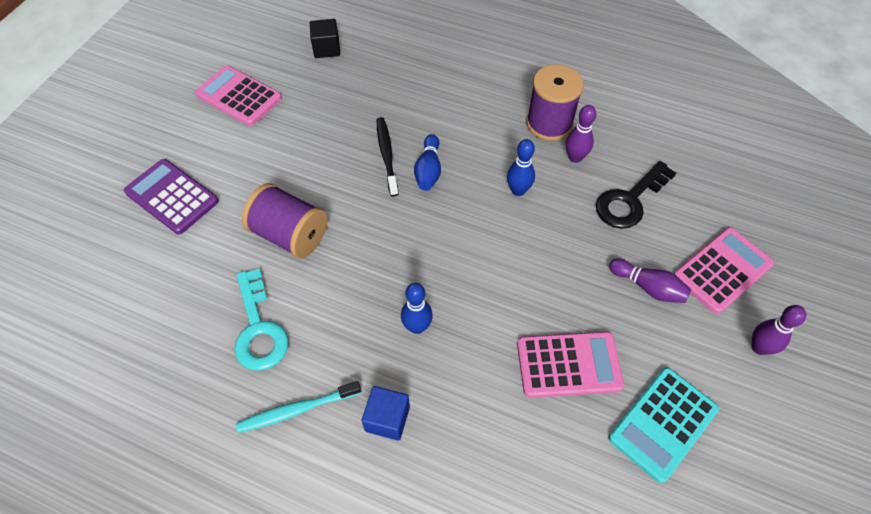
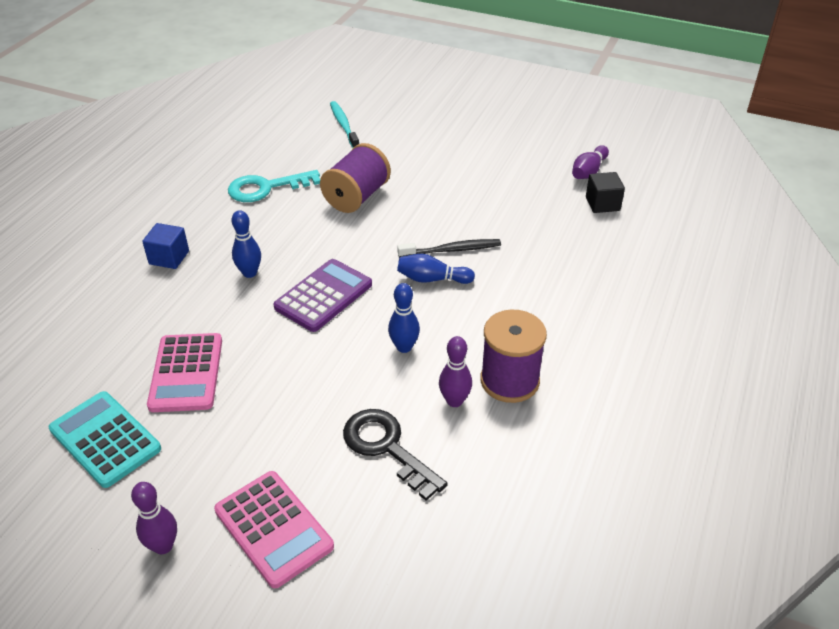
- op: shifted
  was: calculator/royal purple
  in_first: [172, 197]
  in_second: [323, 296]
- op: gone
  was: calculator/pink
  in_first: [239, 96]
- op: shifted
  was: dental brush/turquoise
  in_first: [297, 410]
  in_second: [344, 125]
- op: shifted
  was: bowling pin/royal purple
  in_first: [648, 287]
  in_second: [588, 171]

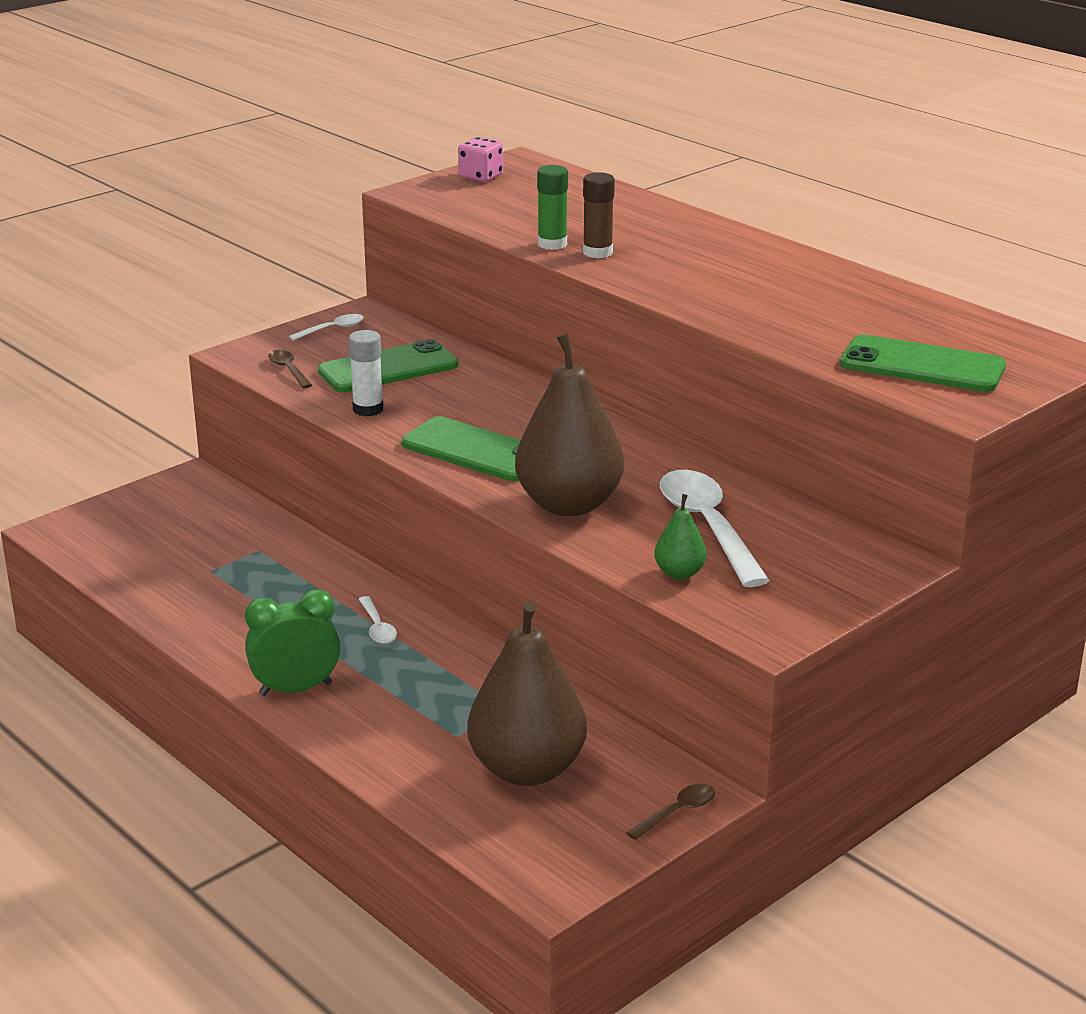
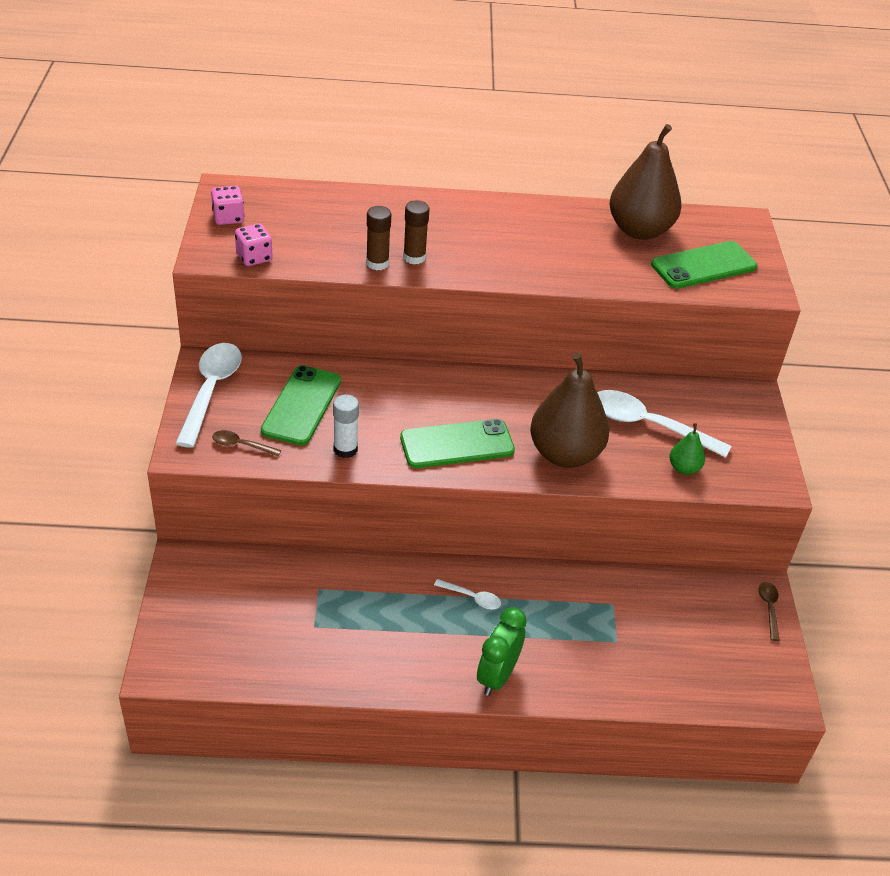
- op: scaled
  was: teaspoon/pure white
  in_first: [332, 329]
  in_second: [211, 391]
  ratio: 2.14
- op: shifted
  was: pear/russet
  in_first: [527, 769]
  in_second: [639, 230]
- op: repainted
  was: glue/green
  now: glue/russet
  in_first: [552, 244]
  in_second: [377, 263]
- op: new
  now: die/pink
  in_second: [254, 257]

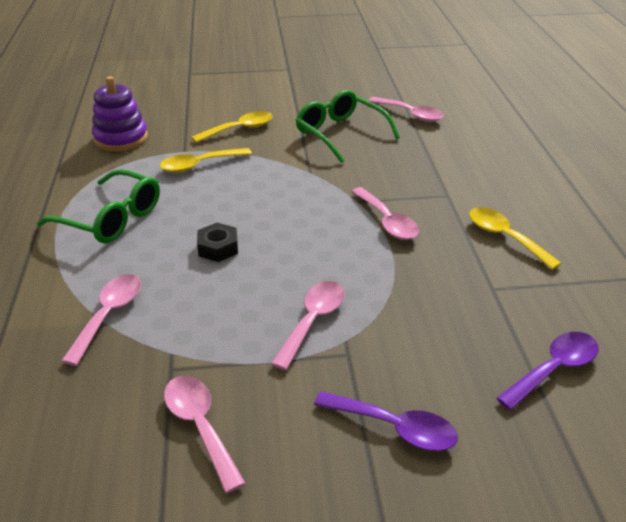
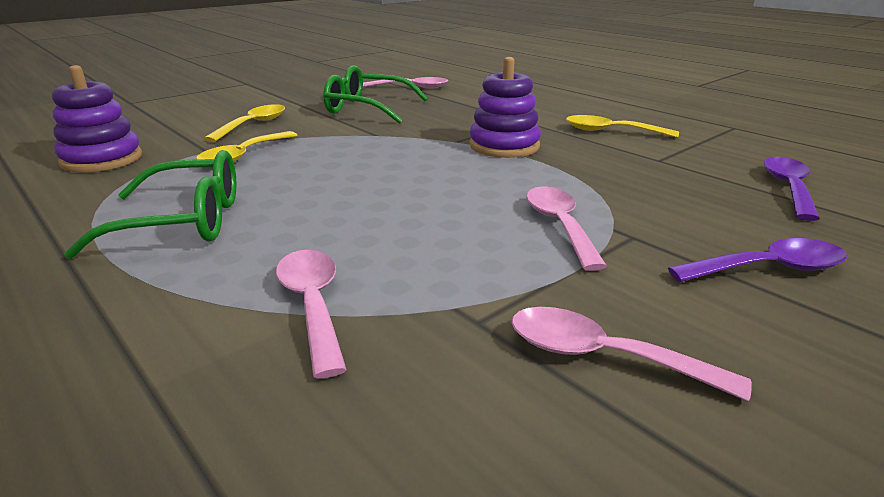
- op: gone
  was: hex nut/black
  in_first: [218, 248]
- op: swapped
  was: teaspoon/pink
  now: ring stacker/royal purple
  in_first: [387, 221]
  in_second: [504, 146]

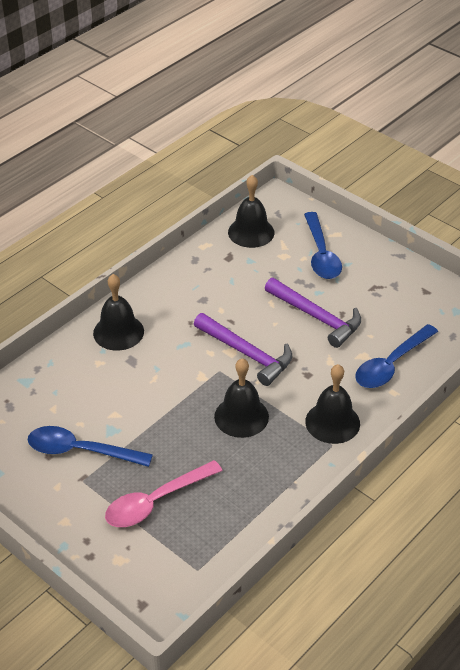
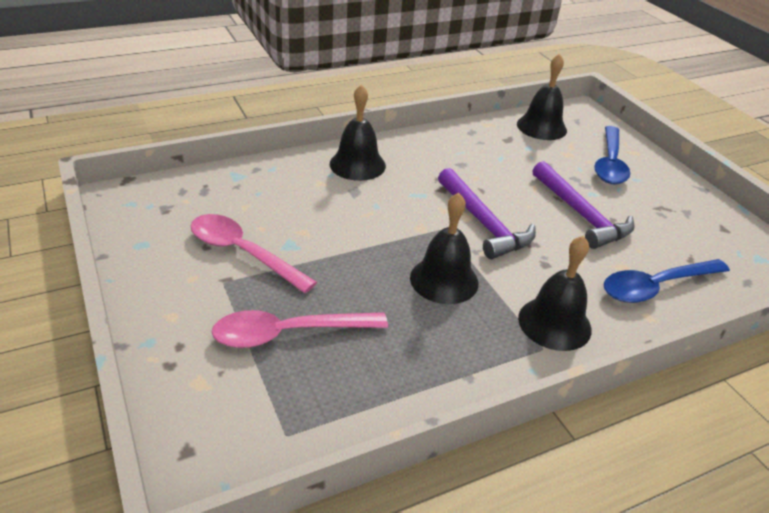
- op: repainted
  was: teaspoon/royal blue
  now: teaspoon/pink
  in_first: [81, 451]
  in_second: [243, 253]

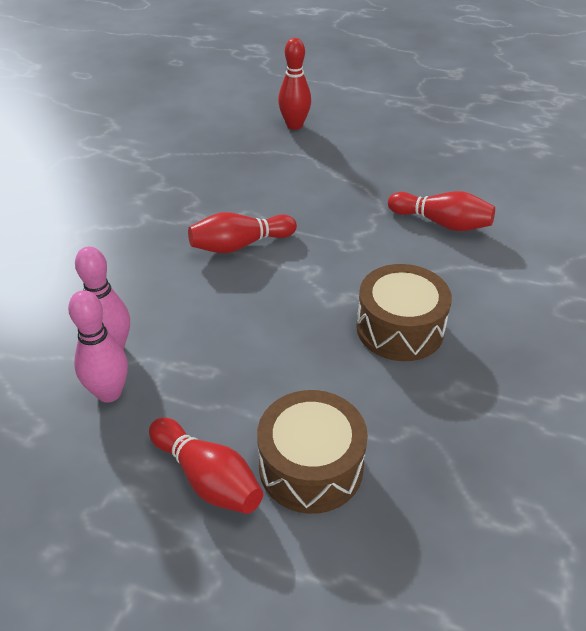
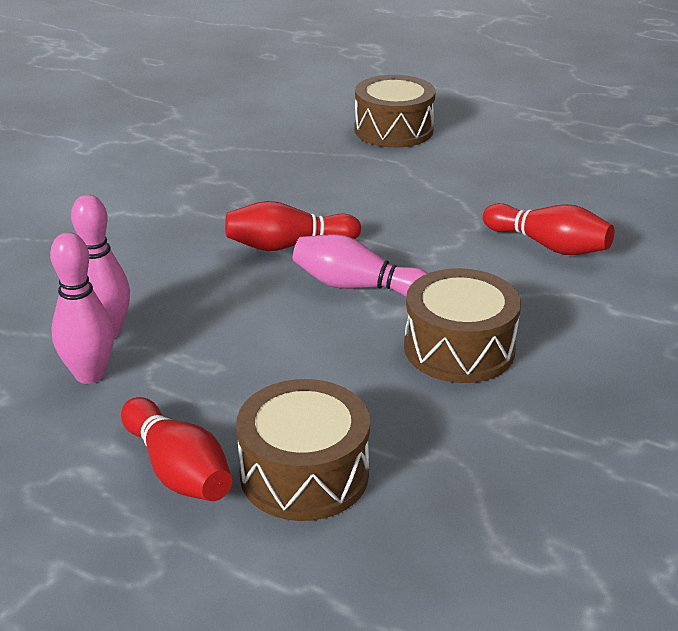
- op: swapped
  was: bowling pin/red
  now: toy drum/russet
  in_first: [294, 125]
  in_second: [393, 130]
- op: new
  now: bowling pin/pink
  in_second: [357, 286]

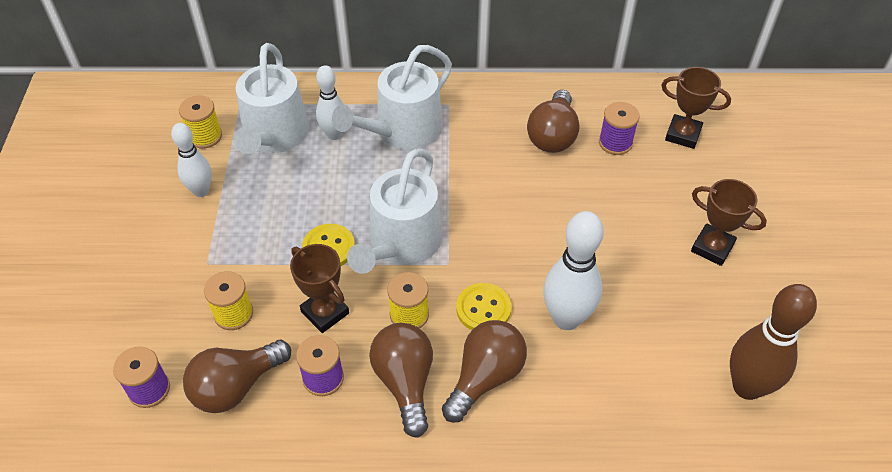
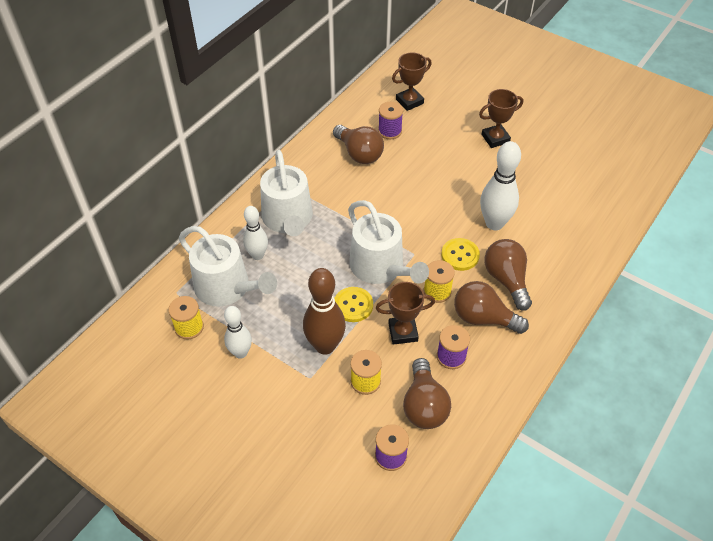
- op: shifted
  was: bowling pin/russet
  in_first: [747, 387]
  in_second: [325, 346]

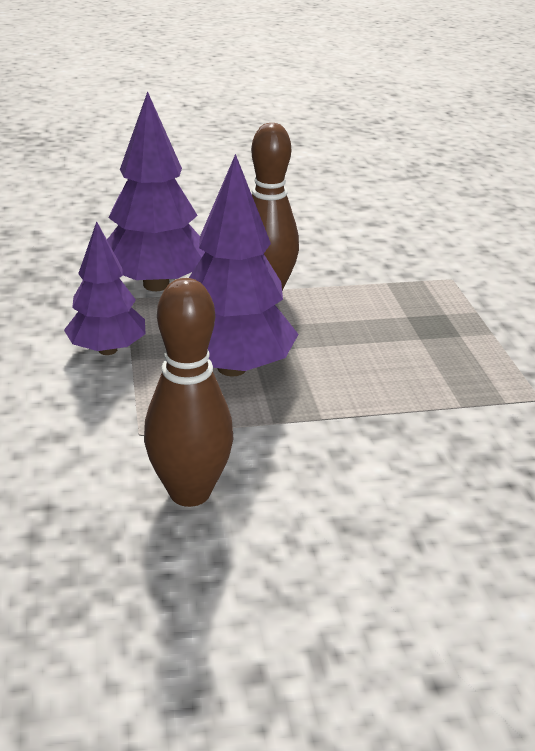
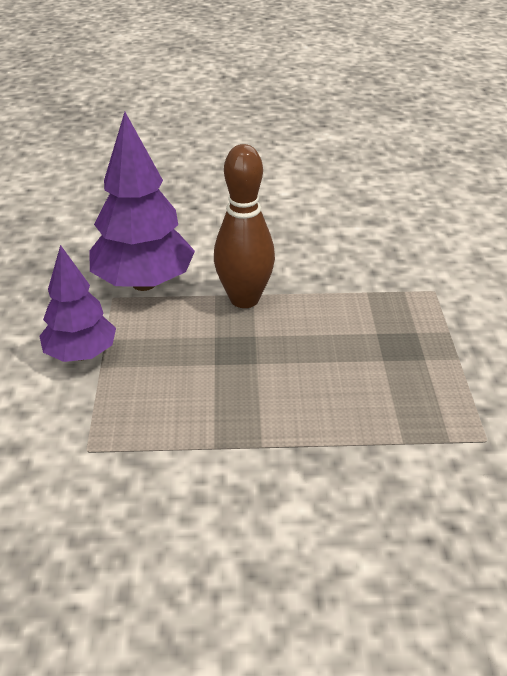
- op: gone
  was: bowling pin/russet
  in_first: [190, 492]
- op: gone
  was: fir tree/royal purple
  in_first: [232, 367]

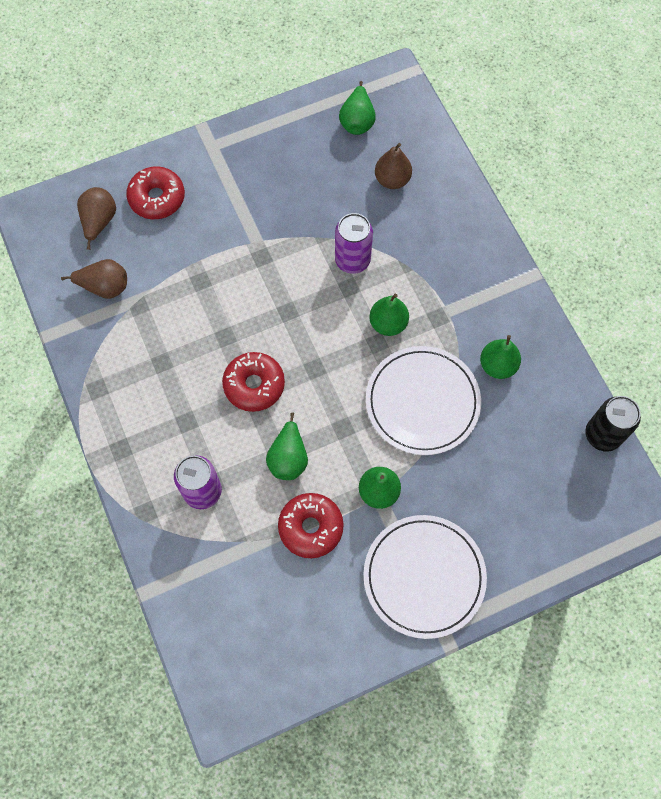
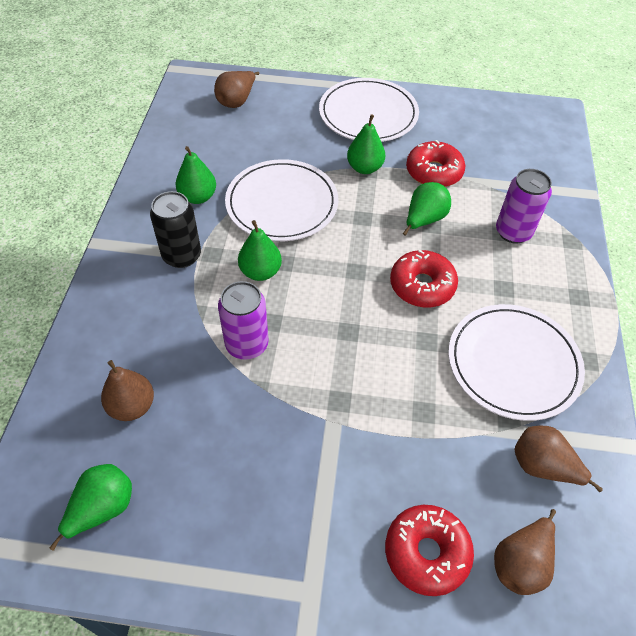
- op: shifted
  was: can/black
  in_first: [602, 435]
  in_second: [182, 256]
- op: new
  now: pear/russet
  in_second: [237, 101]
- op: new
  now: dinner plate/pure white
  in_second: [513, 363]

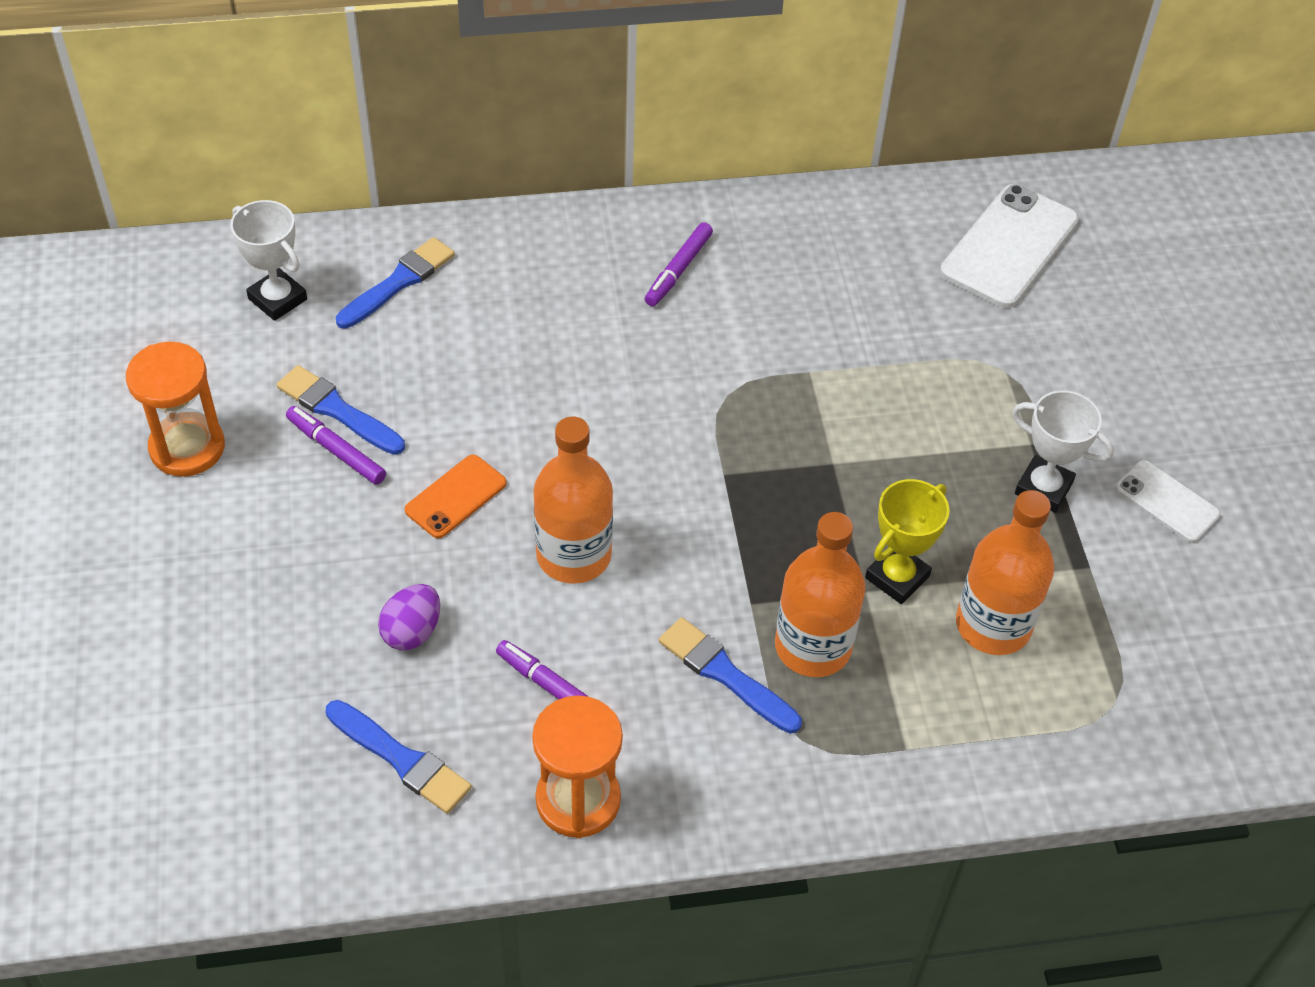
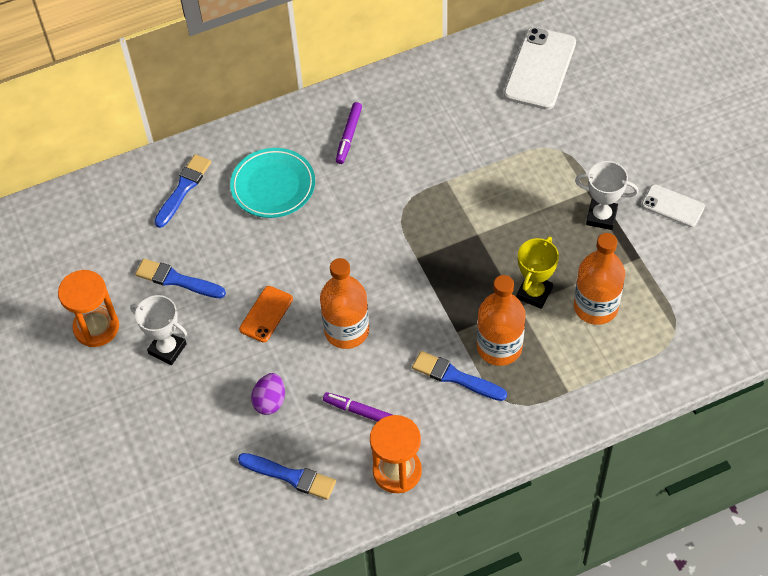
- op: shifted
  was: prize cup/pure white
  in_first: [278, 299]
  in_second: [167, 349]
- op: gone
  was: marker/royal purple
  in_first: [336, 450]
- op: new
  now: dinner plate/turquoise
  in_second: [273, 186]

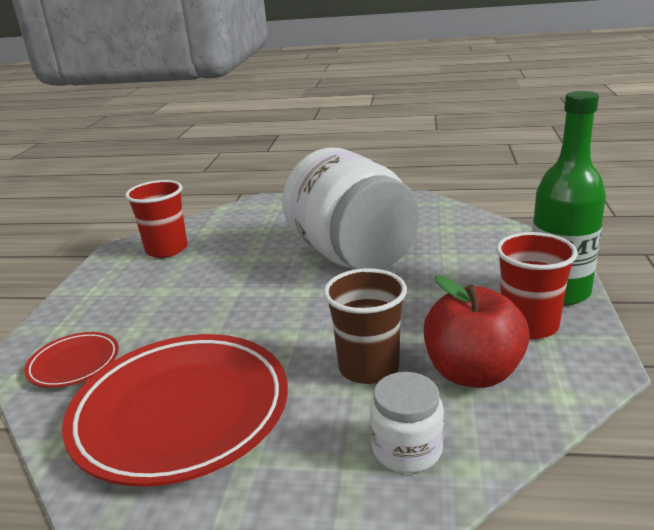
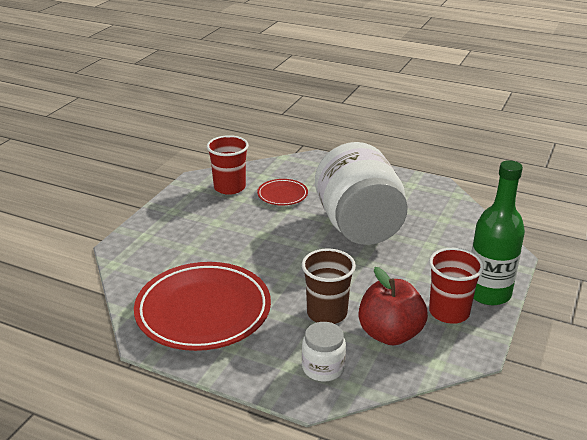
- op: shifted
  was: dinner plate/red
  in_first: [74, 364]
  in_second: [282, 195]

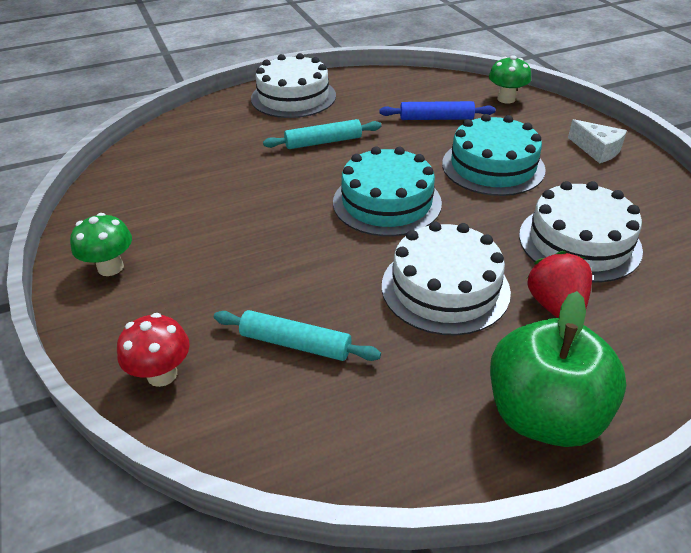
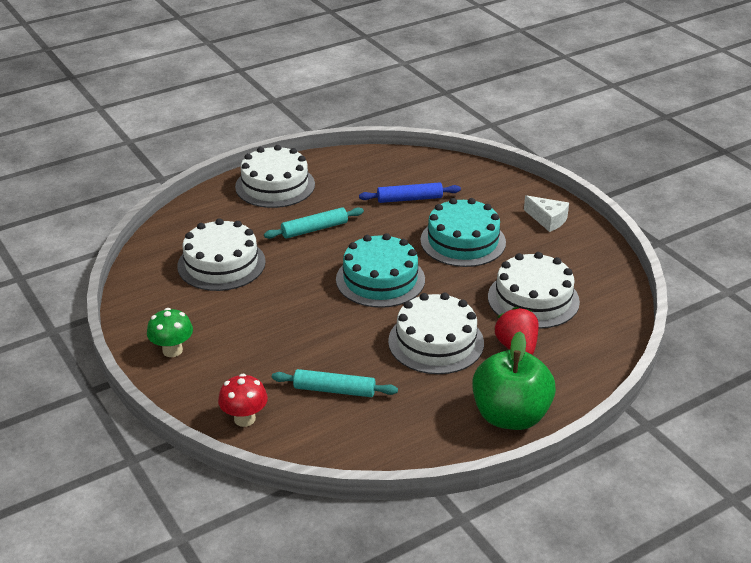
- op: gone
  was: fungus/green
  in_first: [506, 99]
- op: new
  now: layer cake/pure white
  in_second: [221, 264]

